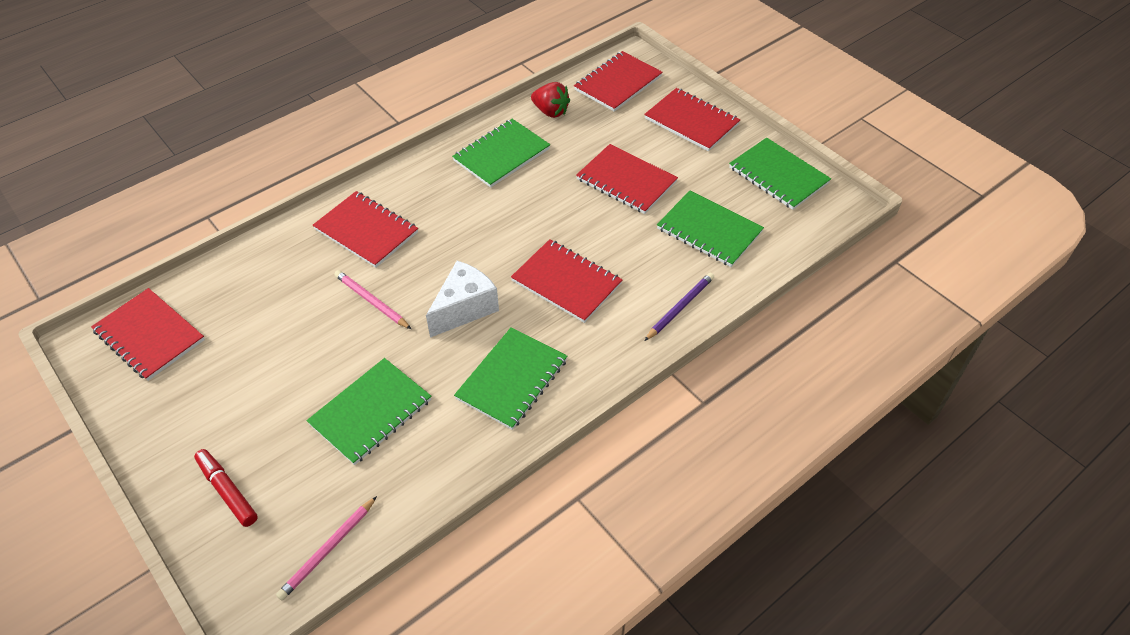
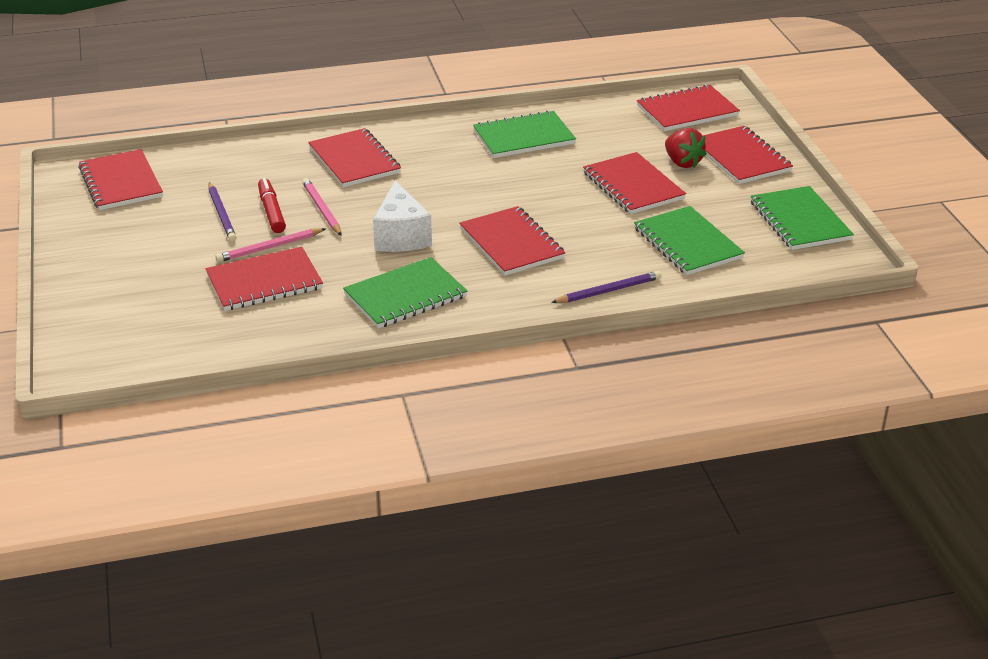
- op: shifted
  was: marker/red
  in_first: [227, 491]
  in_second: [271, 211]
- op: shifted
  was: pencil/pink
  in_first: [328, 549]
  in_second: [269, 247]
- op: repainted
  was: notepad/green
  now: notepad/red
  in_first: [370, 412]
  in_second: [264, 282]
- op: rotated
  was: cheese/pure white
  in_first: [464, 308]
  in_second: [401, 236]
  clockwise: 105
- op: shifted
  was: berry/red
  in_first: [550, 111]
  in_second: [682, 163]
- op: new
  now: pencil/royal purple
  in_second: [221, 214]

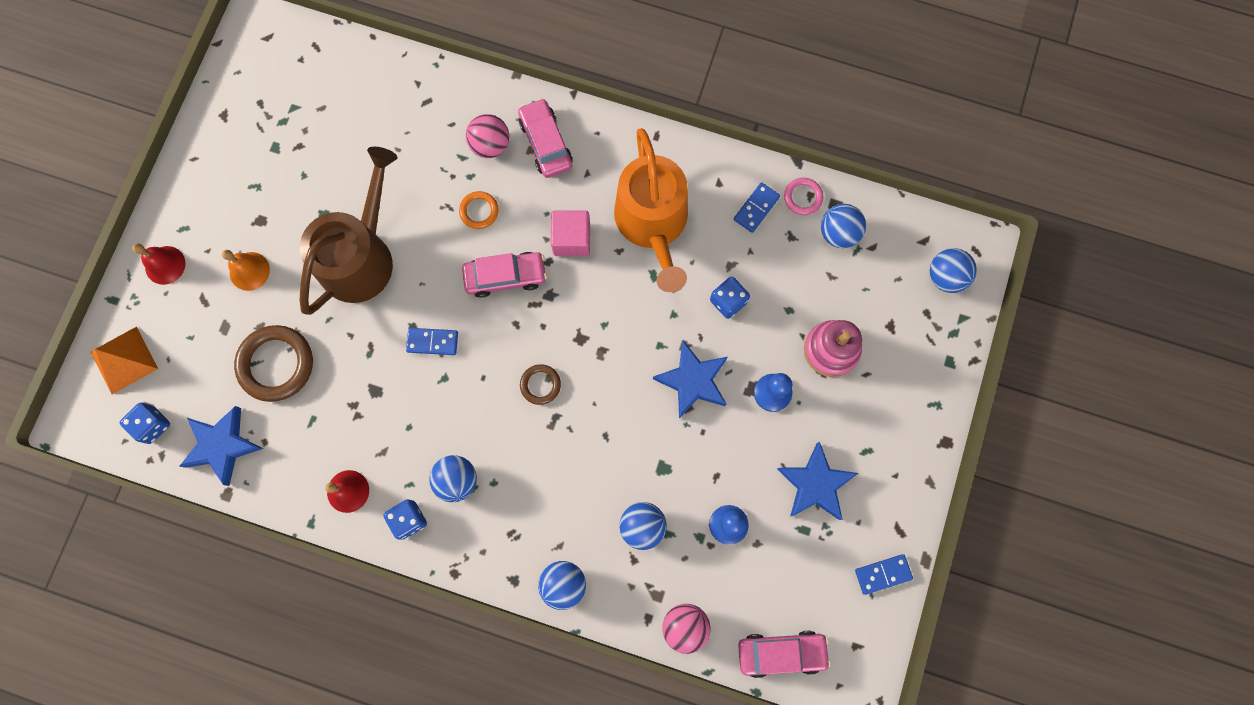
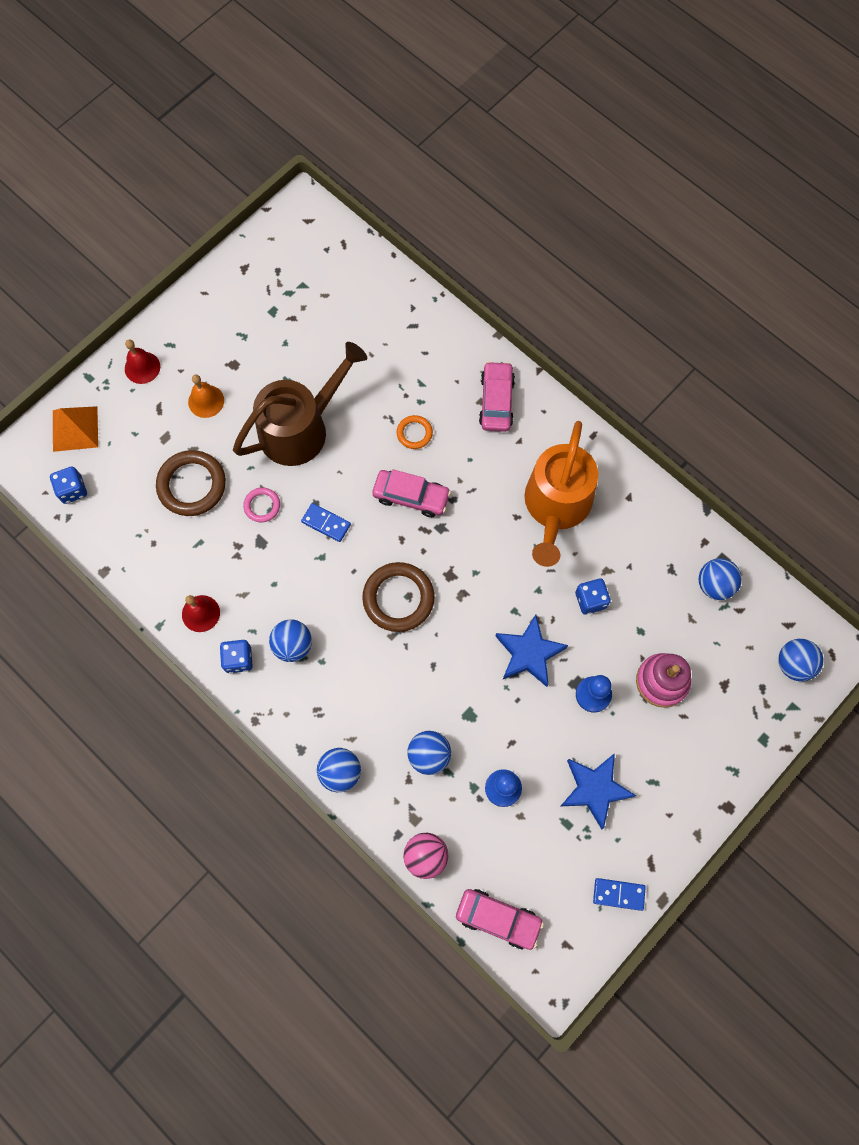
- op: gone
  was: star shape/royal blue
  in_first: [222, 446]
- op: gone
  was: sphere/pink
  in_first: [490, 145]
- op: scaled
  was: torus/russet
  in_first: [540, 385]
  in_second: [398, 598]
  ratio: 1.9
- op: gone
  was: block/pink
  in_first: [571, 239]
- op: gone
  was: domino tile/royal blue
  in_first: [756, 208]
- op: shifted
  was: torus/pink
  in_first: [803, 197]
  in_second: [262, 506]

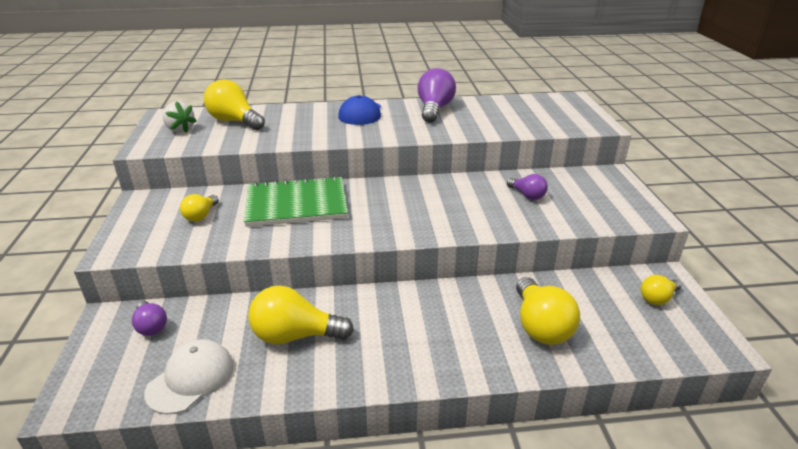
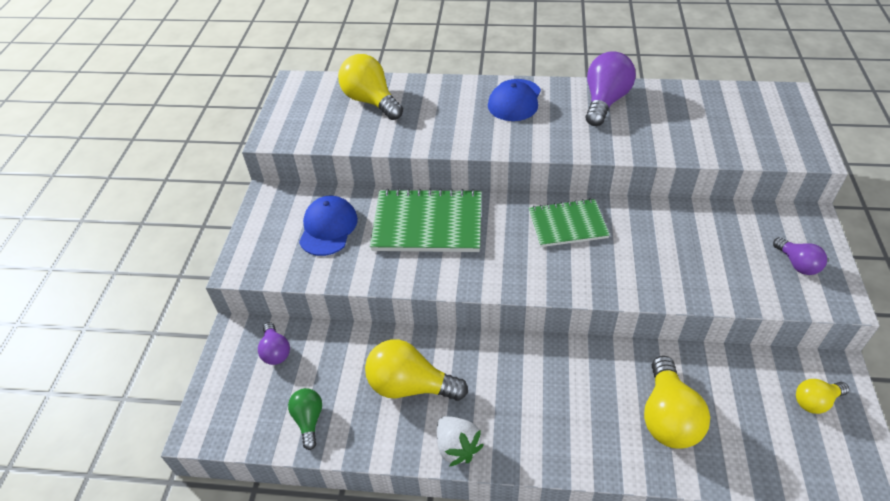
- op: swapped
  was: cap/pure white
  now: bulb/green
  in_first: [191, 379]
  in_second: [309, 420]
- op: shifted
  was: berry/pure white
  in_first: [180, 129]
  in_second: [457, 447]
- op: swapped
  was: bulb/bright yellow
  now: cap/royal blue
  in_first: [201, 216]
  in_second: [328, 228]
- op: shifted
  was: bulb/royal purple
  in_first: [527, 195]
  in_second: [797, 264]
- op: new
  now: notepad/green
  in_second: [567, 224]

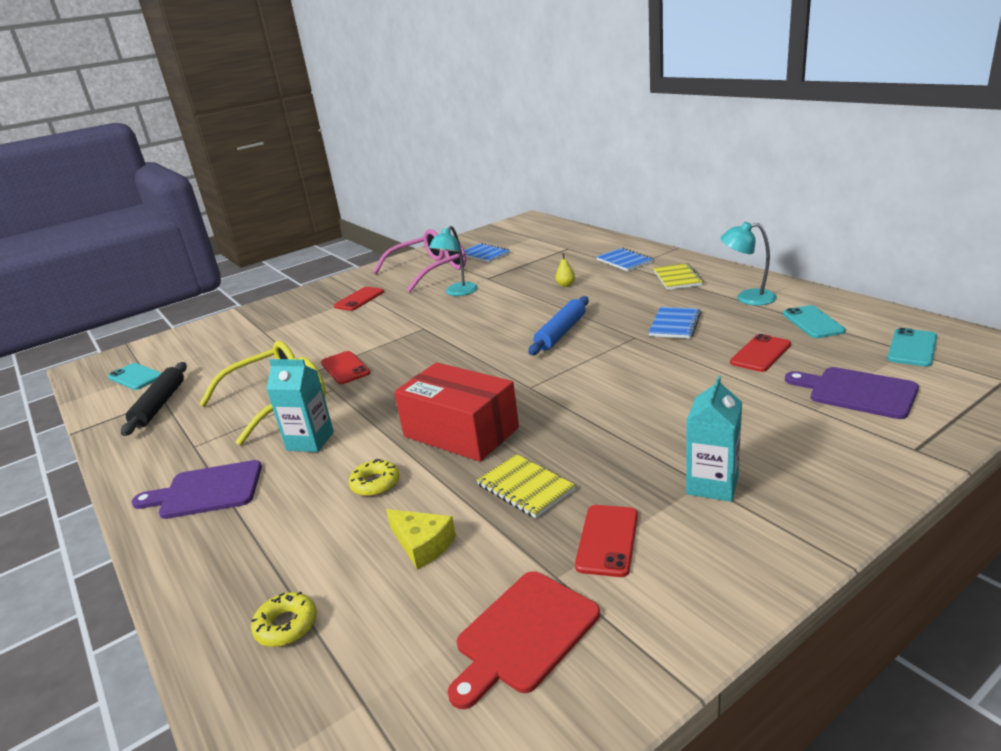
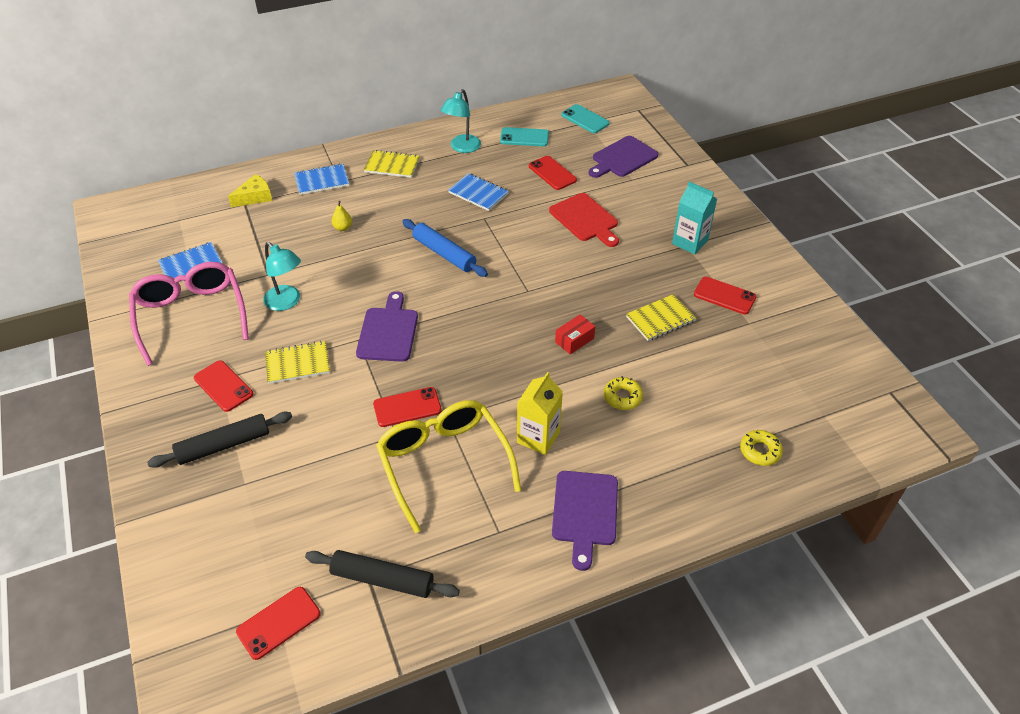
- op: repainted
  was: phone/turquoise
  now: phone/red
  in_first: [135, 377]
  in_second: [279, 623]
- op: repainted
  was: juice carton/turquoise
  now: juice carton/bright yellow
  in_first: [310, 441]
  in_second: [538, 437]
- op: shifted
  was: cheese/bright yellow
  in_first: [422, 544]
  in_second: [255, 197]
- op: scaled
  was: box/red
  in_first: [461, 432]
  in_second: [574, 340]
  ratio: 0.42
- op: shifted
  was: cutting board/red
  in_first: [523, 634]
  in_second: [585, 219]
- op: new
  now: rolling pin/black
  in_second: [224, 445]
- op: new
  now: notepad/bright yellow
  in_second: [297, 364]
- op: new
  now: cutting board/royal purple
  in_second: [388, 331]

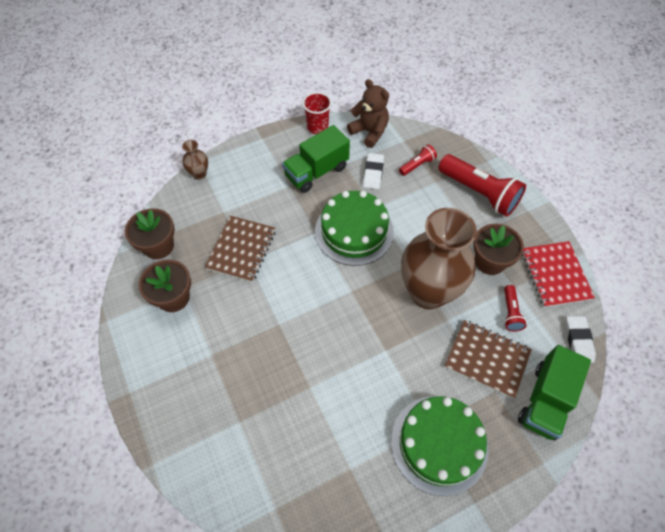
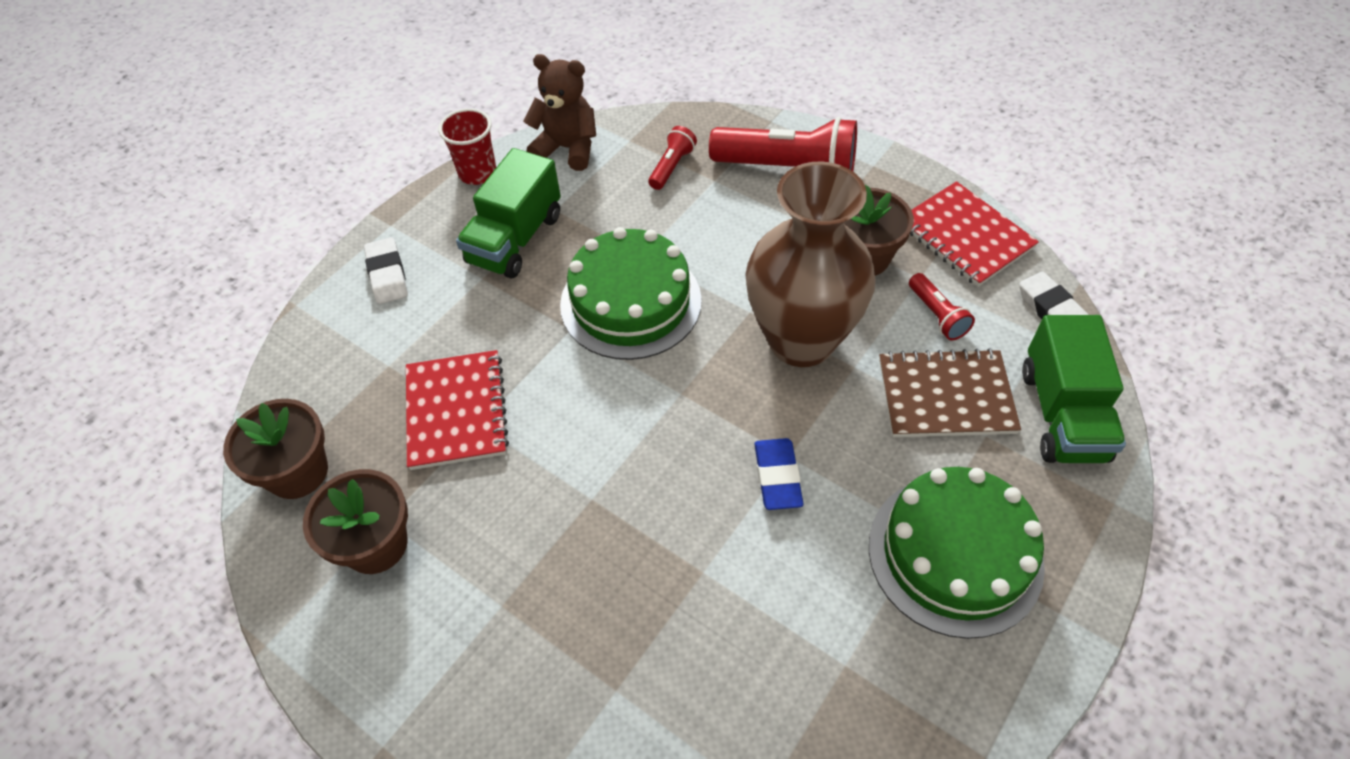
- op: gone
  was: flower vase/russet
  in_first: [199, 174]
- op: repainted
  was: notepad/russet
  now: notepad/red
  in_first: [241, 250]
  in_second: [456, 411]
- op: shifted
  was: pencil eraser/pure white
  in_first: [373, 173]
  in_second: [387, 274]
- op: new
  now: pencil eraser/royal blue
  in_second: [777, 477]

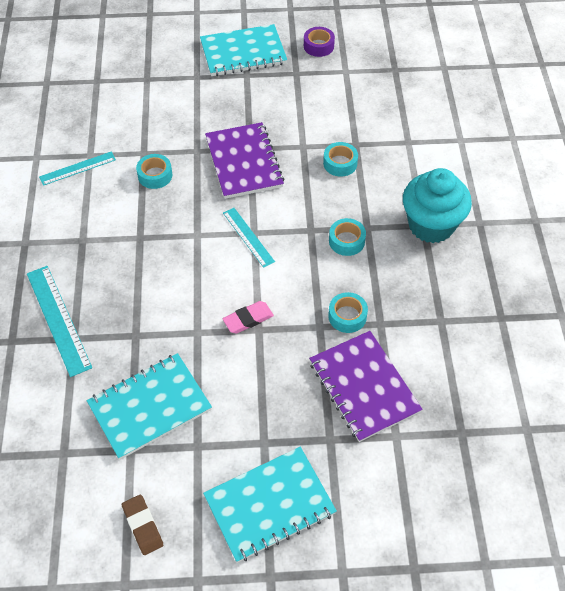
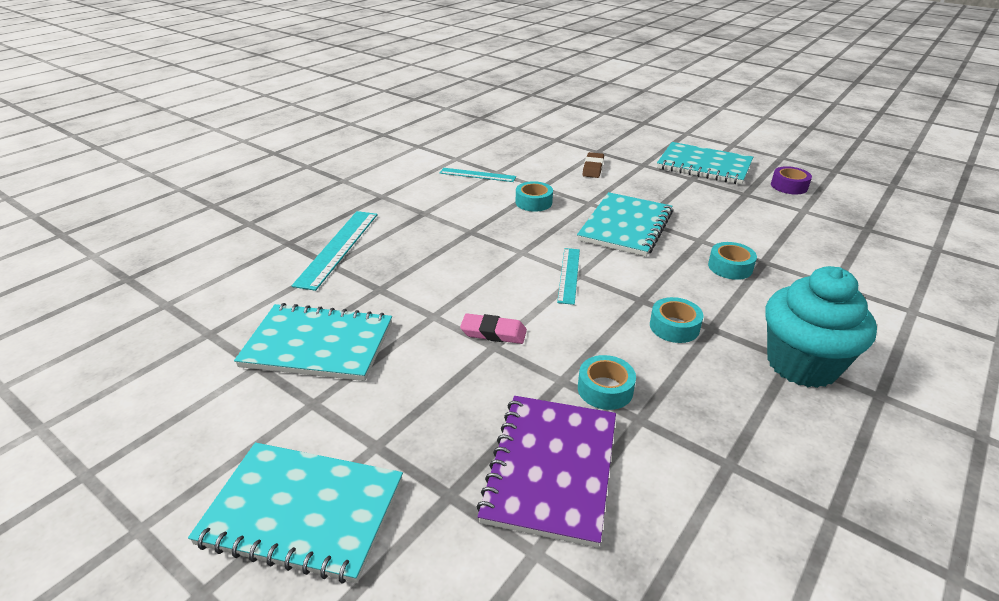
- op: shifted
  was: pencil eraser/russet
  in_first: [143, 526]
  in_second: [593, 168]
- op: repainted
  was: notepad/royal purple
  now: notepad/turquoise
  in_first: [243, 162]
  in_second: [625, 226]

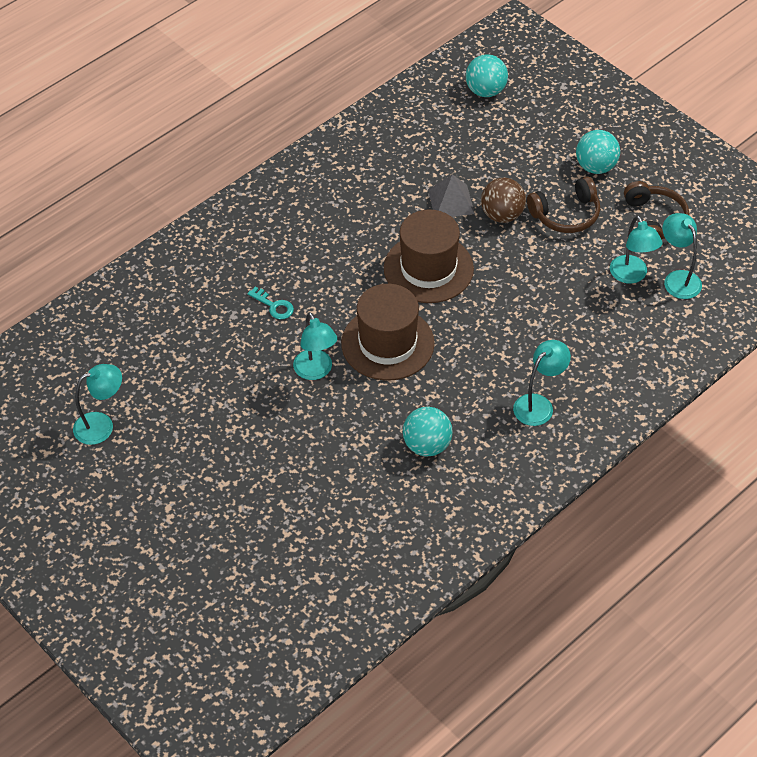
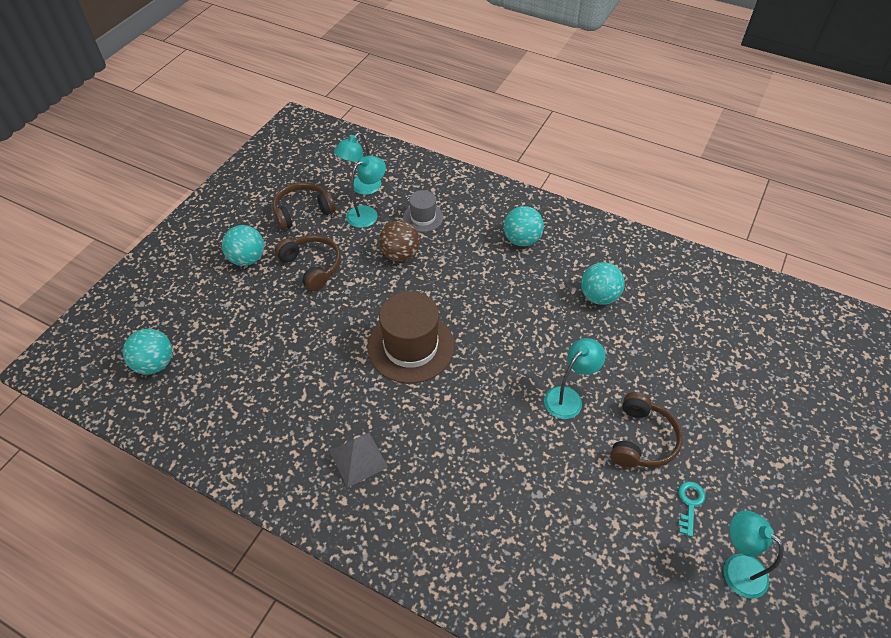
- op: shifted
  was: latchkey/turquoise
  in_first: [274, 306]
  in_second: [689, 504]
- op: gone
  was: tall hat/russet
  in_first: [387, 343]
- op: shifted
  was: pyramid shape/ash-grey
  in_first: [451, 201]
  in_second: [358, 459]
- op: shifted
  was: sphere/russet
  in_first: [502, 215]
  in_second: [400, 254]
- op: swapped
  was: desk lamp/turquoise
  now: sphere/turquoise
  in_first: [539, 404]
  in_second: [521, 240]
- op: new
  now: tall hat/ash-grey
  in_second: [423, 217]
- op: new
  now: headset/russet
  in_second: [642, 439]

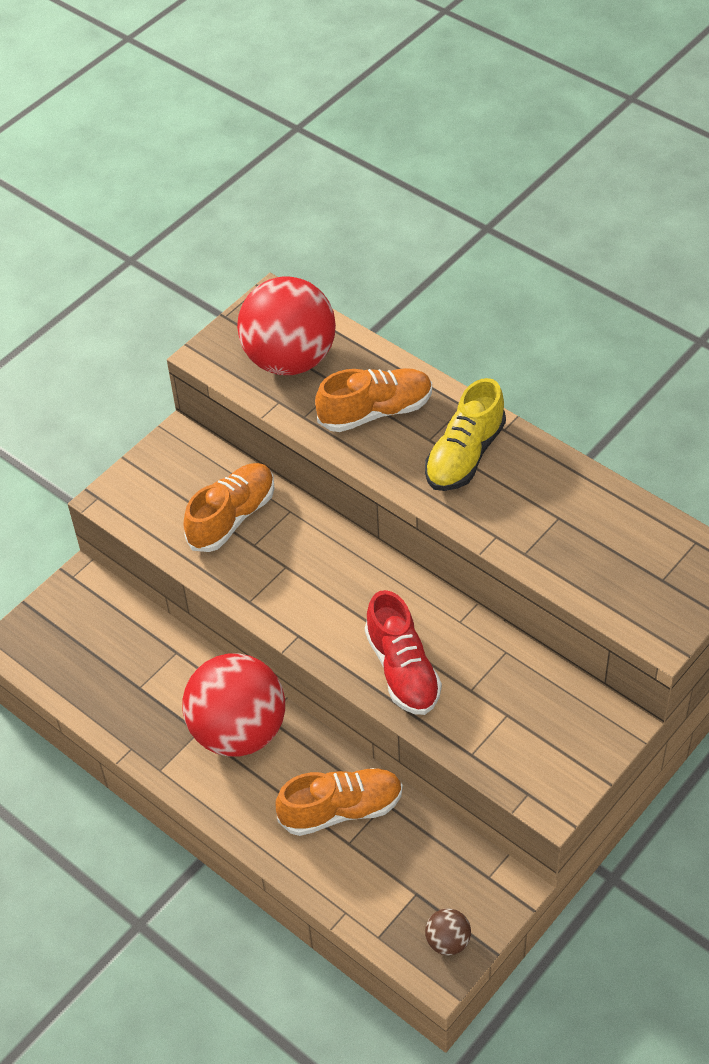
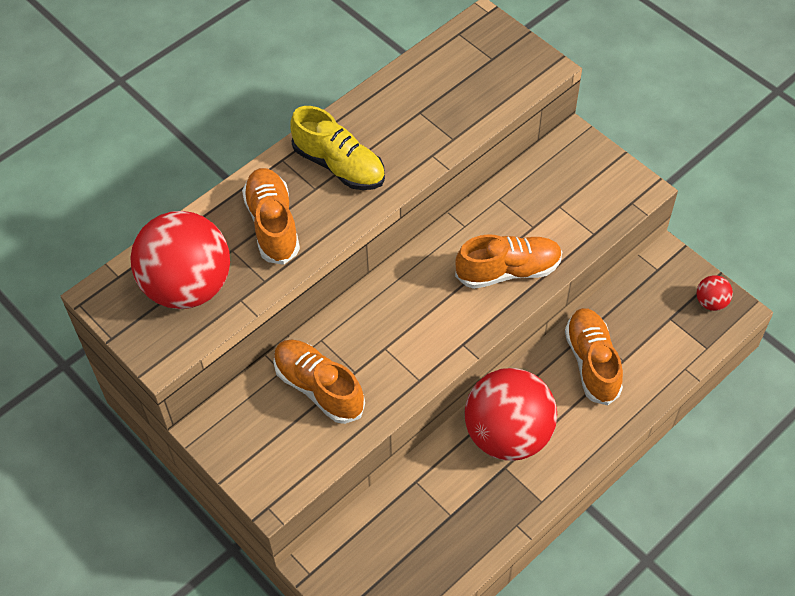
- op: repainted
  was: sneaker/red
  now: sneaker/orange-coloured
  in_first: [402, 670]
  in_second: [508, 271]
- op: repainted
  was: sphere/russet
  now: sphere/red
  in_first: [448, 941]
  in_second: [711, 302]

